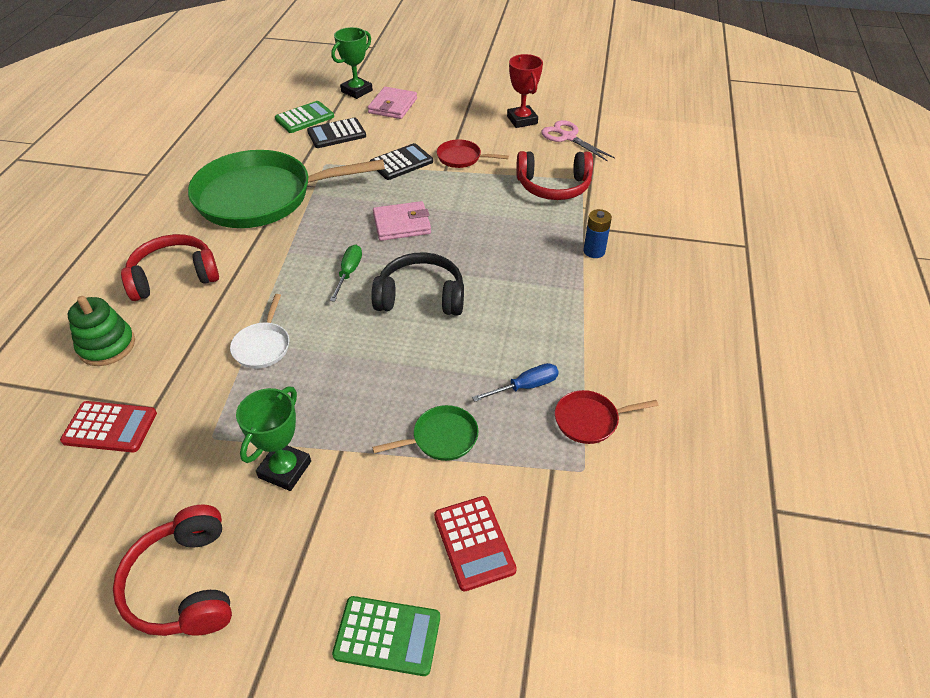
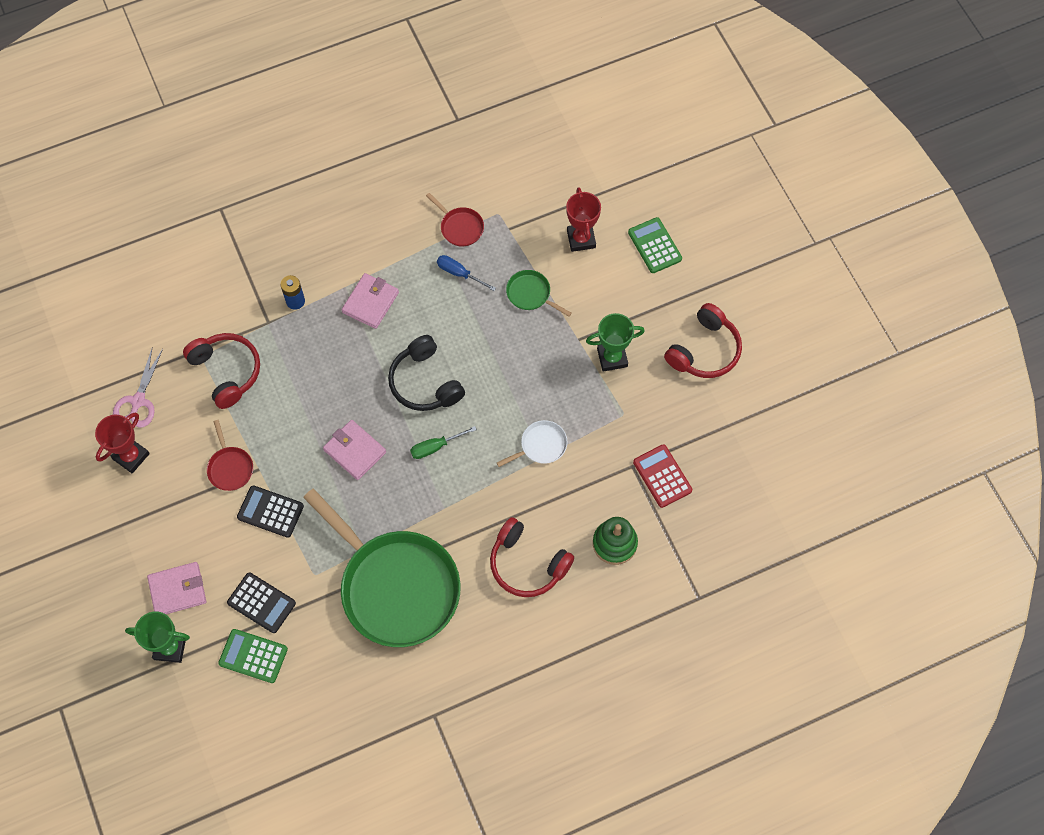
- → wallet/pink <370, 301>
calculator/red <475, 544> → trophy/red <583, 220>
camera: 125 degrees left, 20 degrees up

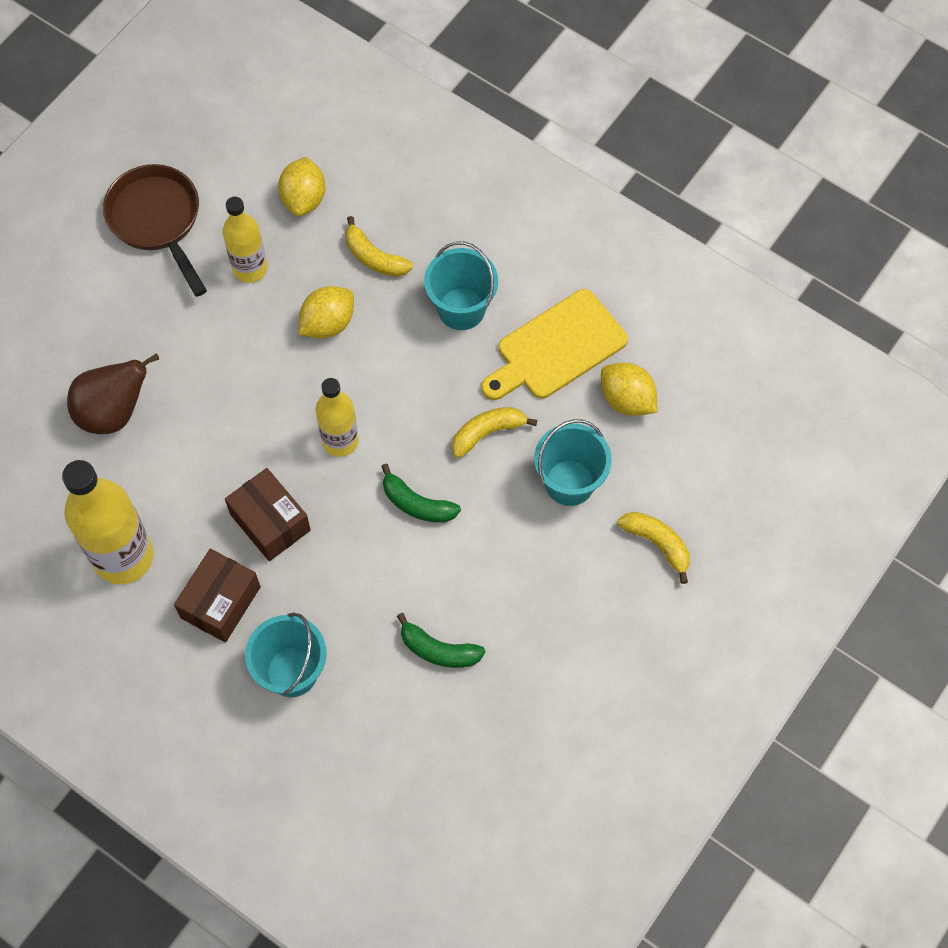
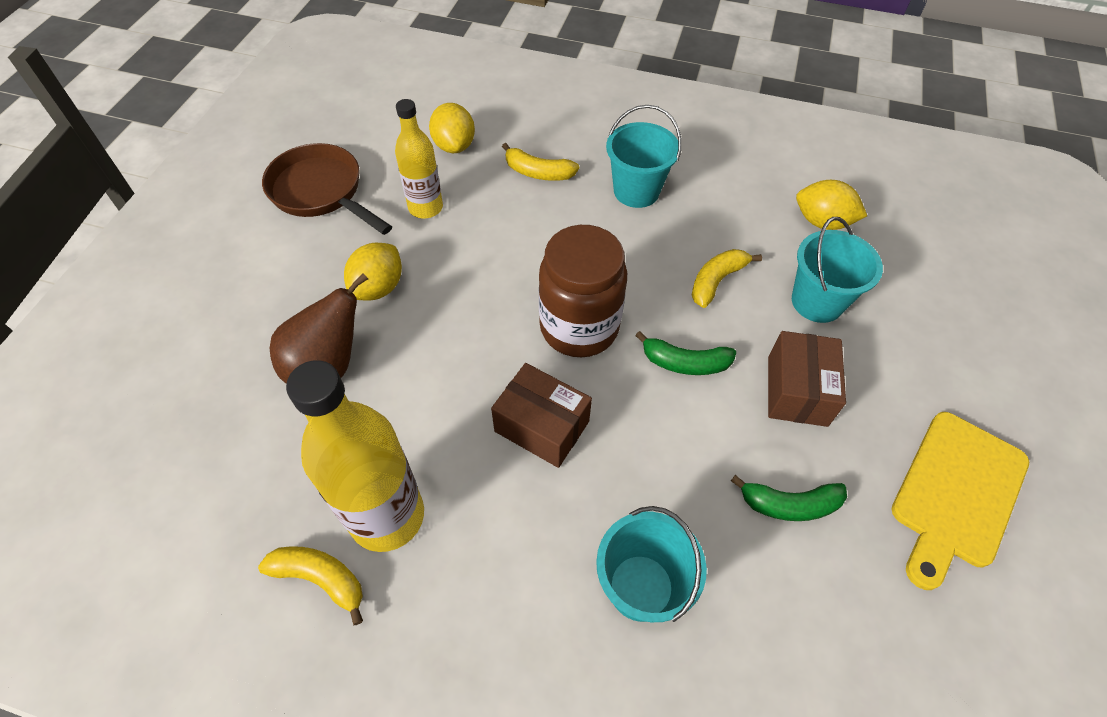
banana/yellow <653, 548> → banana/yellow <310, 585>, relocated
lemon/yellow <326, 312> → lemon/yellow <373, 272>, relocated
bottle/yellow <337, 417> → jar/brown <583, 291>
box/brown <217, 595> → box/brown <807, 379>, relocated
cutting board/yellow <554, 344> → cutting board/yellow <960, 501>, relocated
camera: 20 degrees left, 10 degrees down

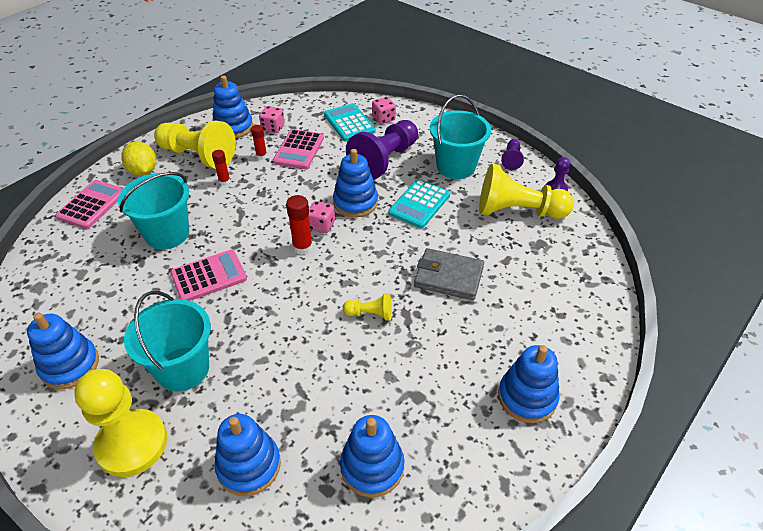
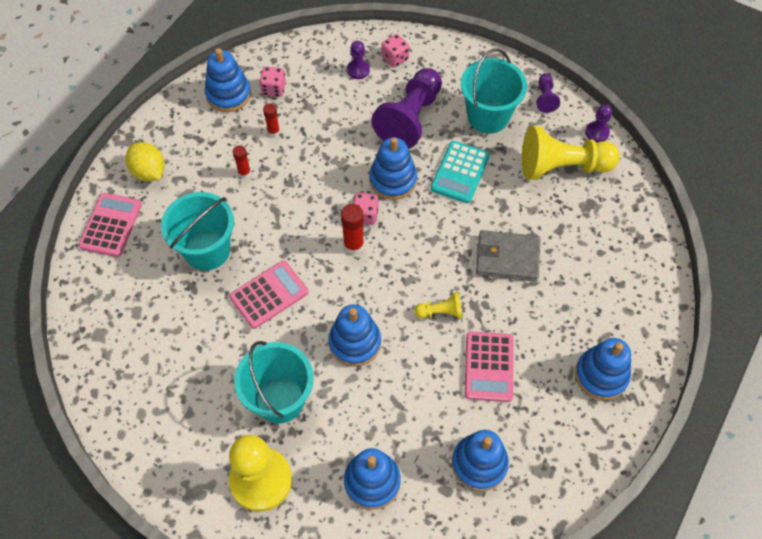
stacking toy/blue <63, 350> → stacking toy/blue <354, 335>, relocated
calculator/turquoise <350, 122> → pawn/purple <358, 60>
calculator/pink <298, 149> → calculator/pink <489, 367>, relocated
pawn/yellow <195, 145> → -
camera: 10 degrees left, 15 degrees up

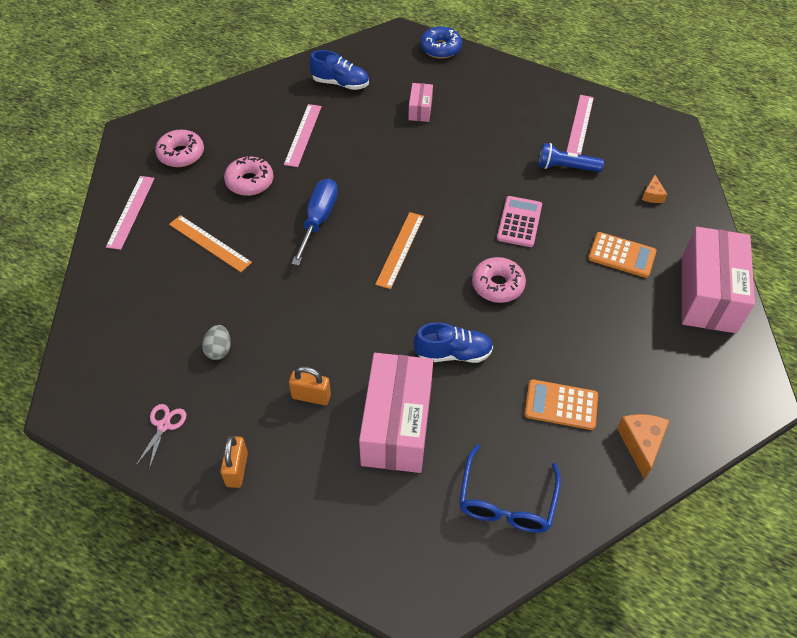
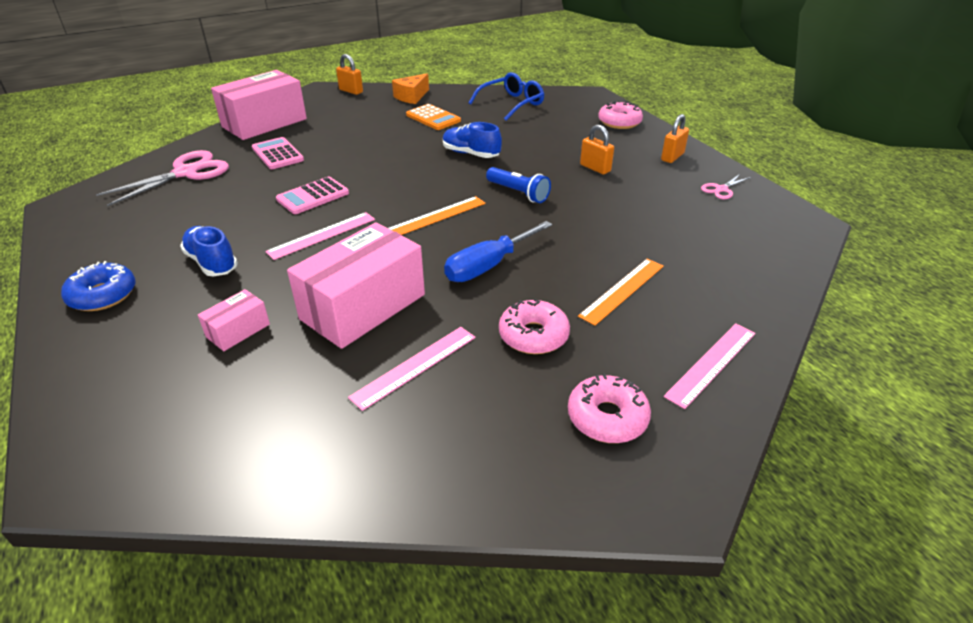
donut/blue <441, 42> → donut/blue <98, 286>, relocated
cheese/orange <654, 189> → scissors/pink <162, 178>
shoe/blue <339, 70> → shoe/blue <209, 251>, relocated
calculator/orange <622, 255> → calculator/pink <278, 153>
ruler/pink <580, 125> → ruler/pink <320, 236>, relocated
box/pink <396, 413> → box/pink <356, 285>, relocated
- → padlock/orange <349, 74>
flashlight/blue <571, 157> → flashlight/blue <518, 185>, relocated
ruler/orange <210, 243> → ruler/orange <621, 292>, 60 degrees clockwise
donut/pink <499, 280> → donut/pink <620, 115>, relocated
egg/grey <216, 342> → -
camera: 145 degrees left, 15 degrees down

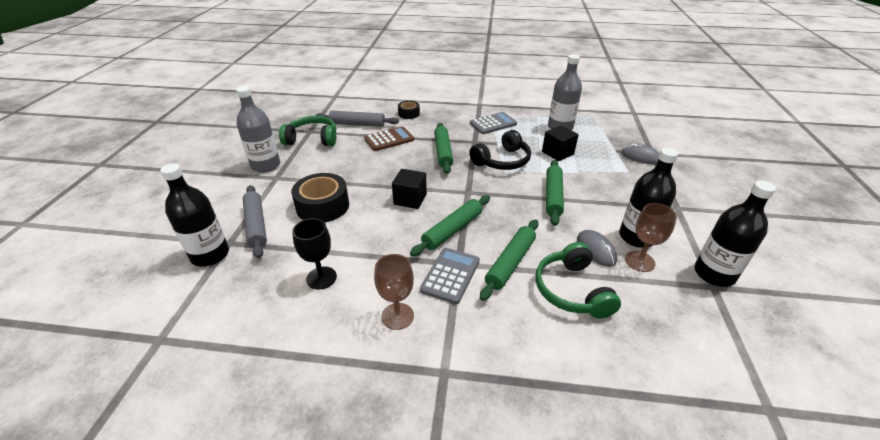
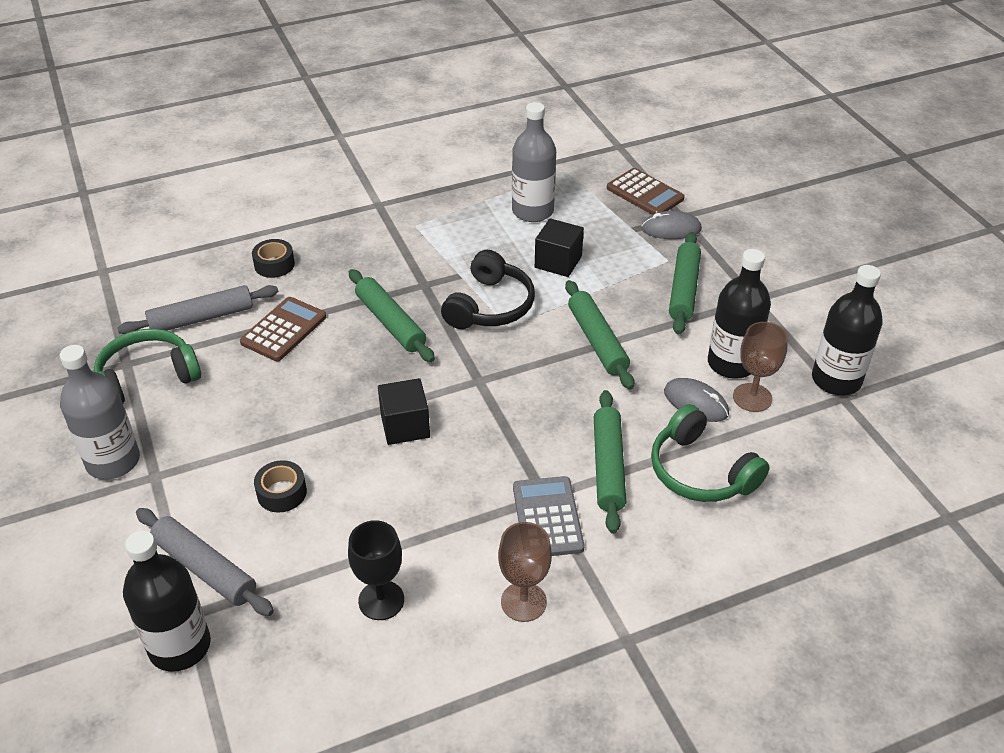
tape/black <320, 198> → tape/black <280, 486>, x0.56
- → calculator/brown <646, 191>
rolling pin/green <450, 225> → rolling pin/green <685, 283>, relocated
calculator/grey <493, 123> → -
camera: 30 degrees left, 5 degrees up

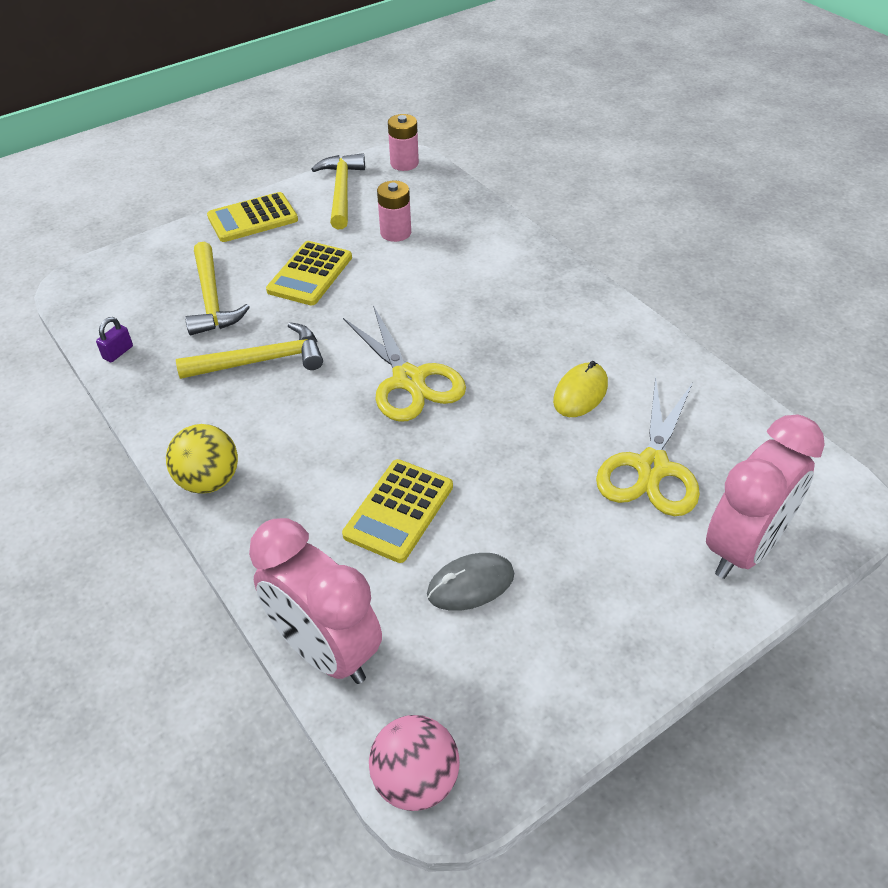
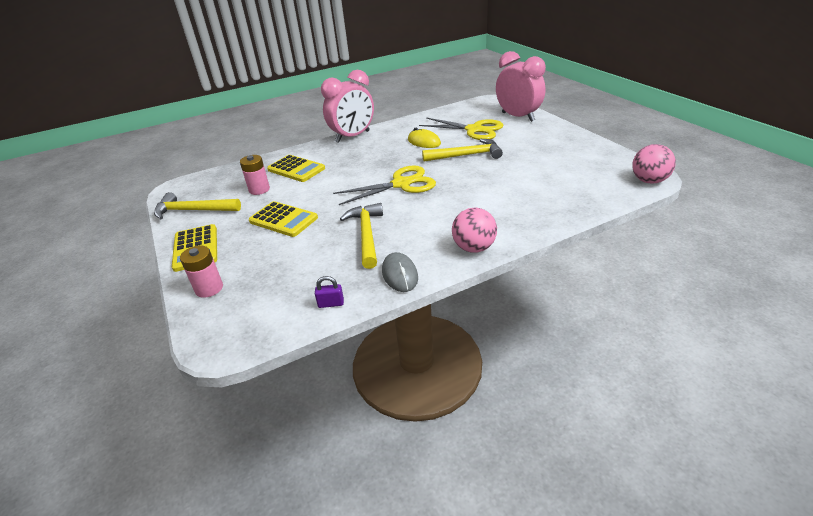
battery/pink <403, 142> → battery/pink <201, 272>, relocated
calculator/yellow <397, 511> → calculator/yellow <296, 168>, relocated
padlock/purple <114, 339> → padlock/purple <329, 292>, 45 degrees counterclockwise
clock/pink <315, 601> → clock/pink <347, 106>, relocated
mouse/grey <470, 582> → mouse/grey <400, 272>, relocated
hammer/yellow <217, 288> → hammer/yellow <462, 150>, relocated
ball/yellow <202, 459> → ball/pink <474, 230>
camera: 80 degrees left, 10 degrees down

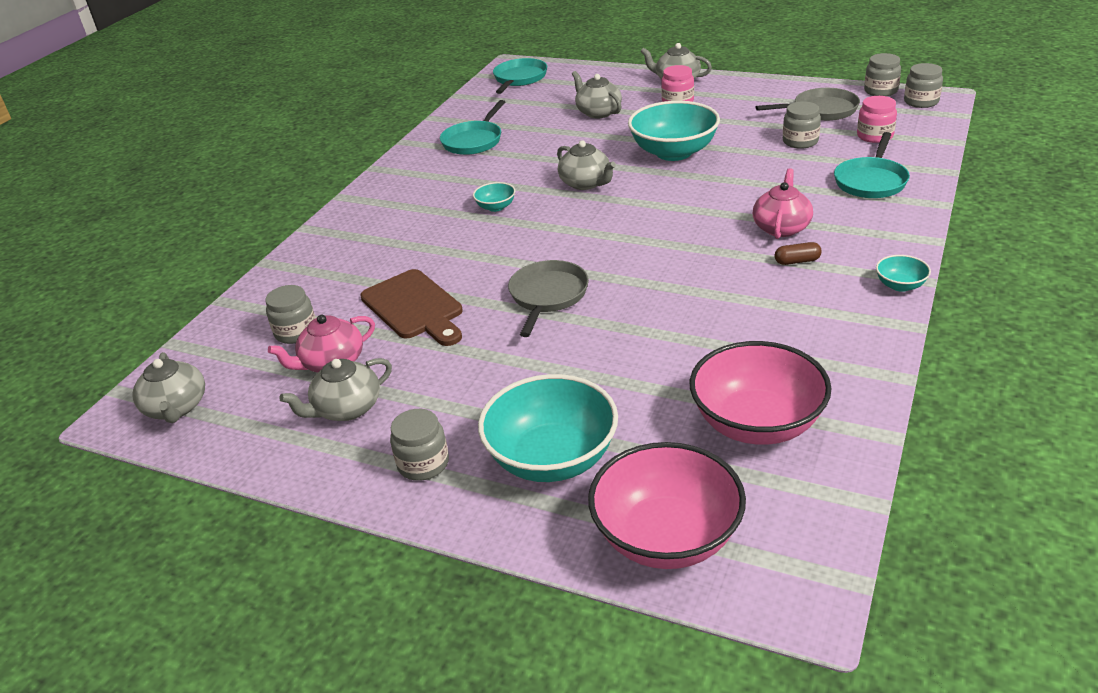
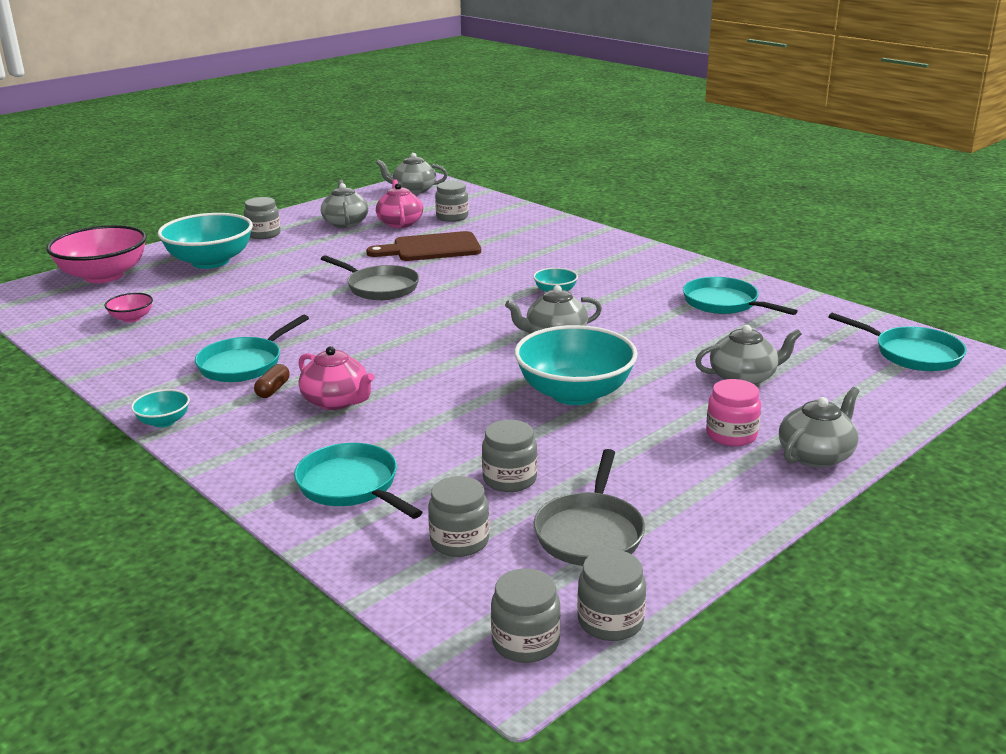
bowl/pink <761, 393> → bowl/pink <128, 307>, x0.45
- → pan/turquoise <252, 348>
jar/pink <877, 119> → jar/grey <459, 516>
camera: 110 degrees right, 10 degrees down

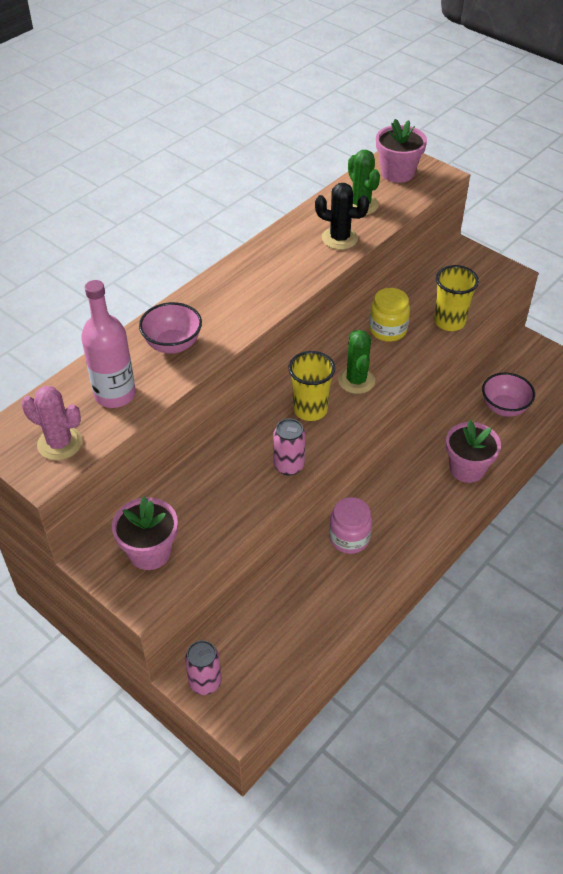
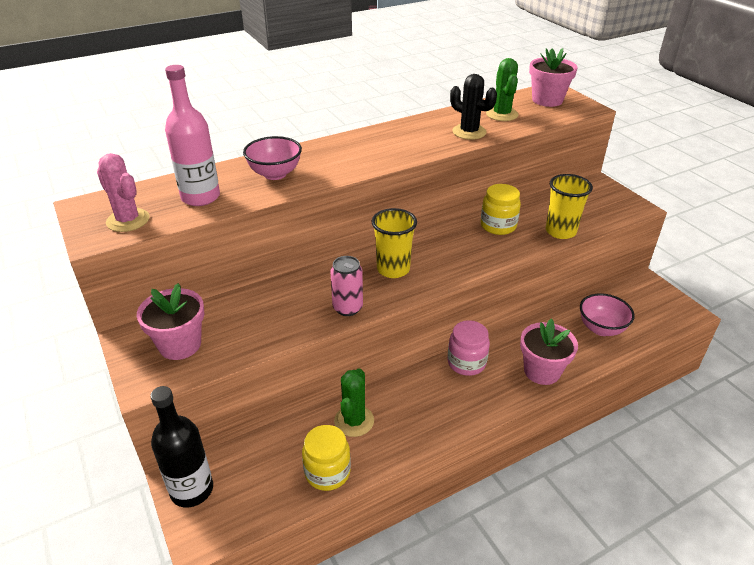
can/pink <203, 667> → bottle/black <181, 446>
- → jar/yellow <326, 458>
cactus/green <356, 362> → cactus/green <354, 402>, relocated
jar/pink <350, 525> → jar/pink <469, 348>, relocated
camera: 20 degrees right, 10 degrees down

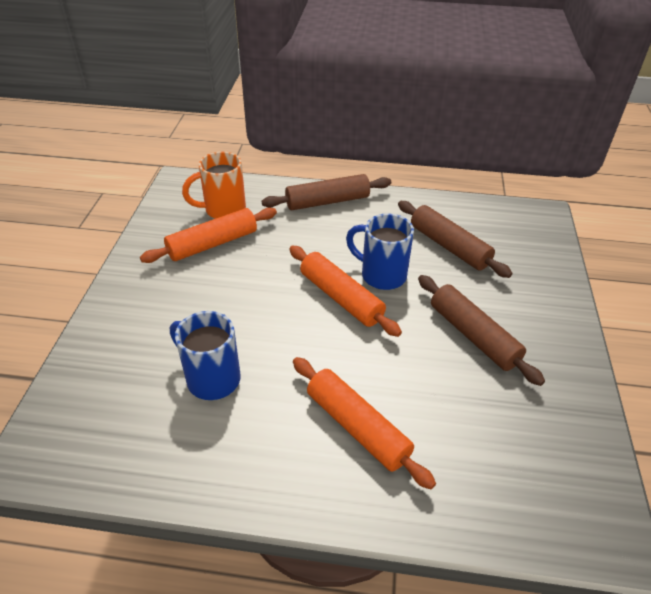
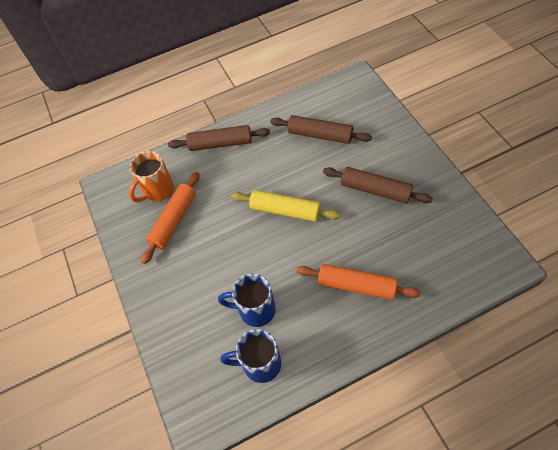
rolling pin/brown <326, 192> → rolling pin/brown <219, 138>, 45 degrees clockwise
mug/blue <380, 251> → mug/blue <250, 356>, relocated
rolling pin/orange <345, 291> → rolling pin/yellow <286, 206>
camera: 25 degrees left, 15 degrees up

